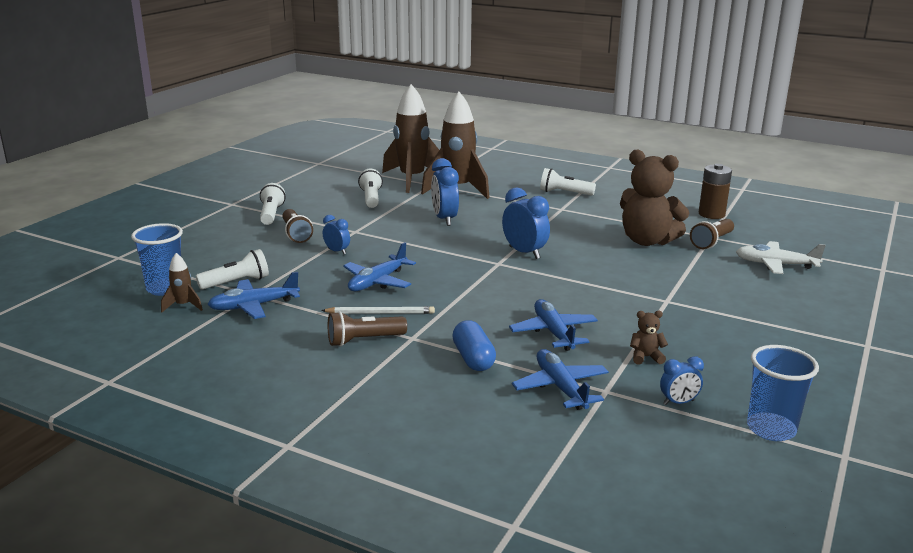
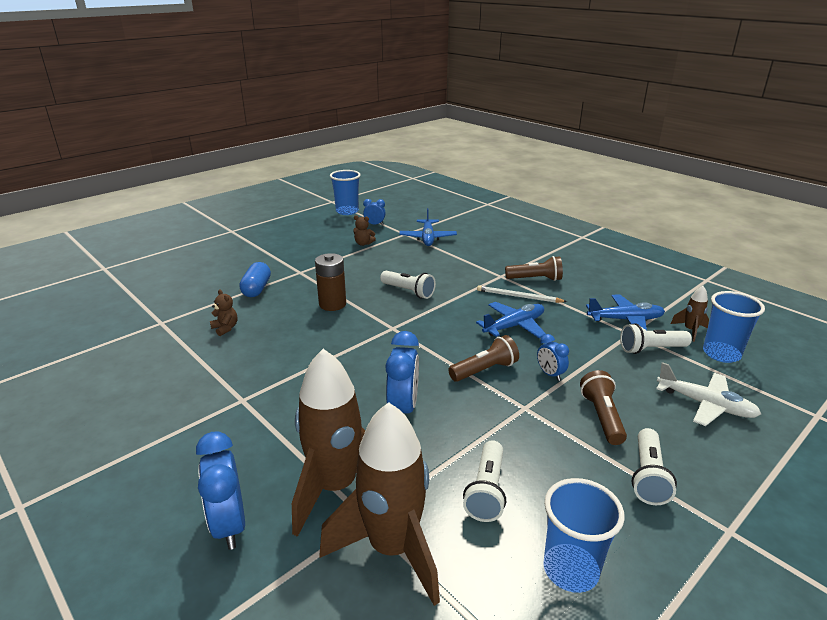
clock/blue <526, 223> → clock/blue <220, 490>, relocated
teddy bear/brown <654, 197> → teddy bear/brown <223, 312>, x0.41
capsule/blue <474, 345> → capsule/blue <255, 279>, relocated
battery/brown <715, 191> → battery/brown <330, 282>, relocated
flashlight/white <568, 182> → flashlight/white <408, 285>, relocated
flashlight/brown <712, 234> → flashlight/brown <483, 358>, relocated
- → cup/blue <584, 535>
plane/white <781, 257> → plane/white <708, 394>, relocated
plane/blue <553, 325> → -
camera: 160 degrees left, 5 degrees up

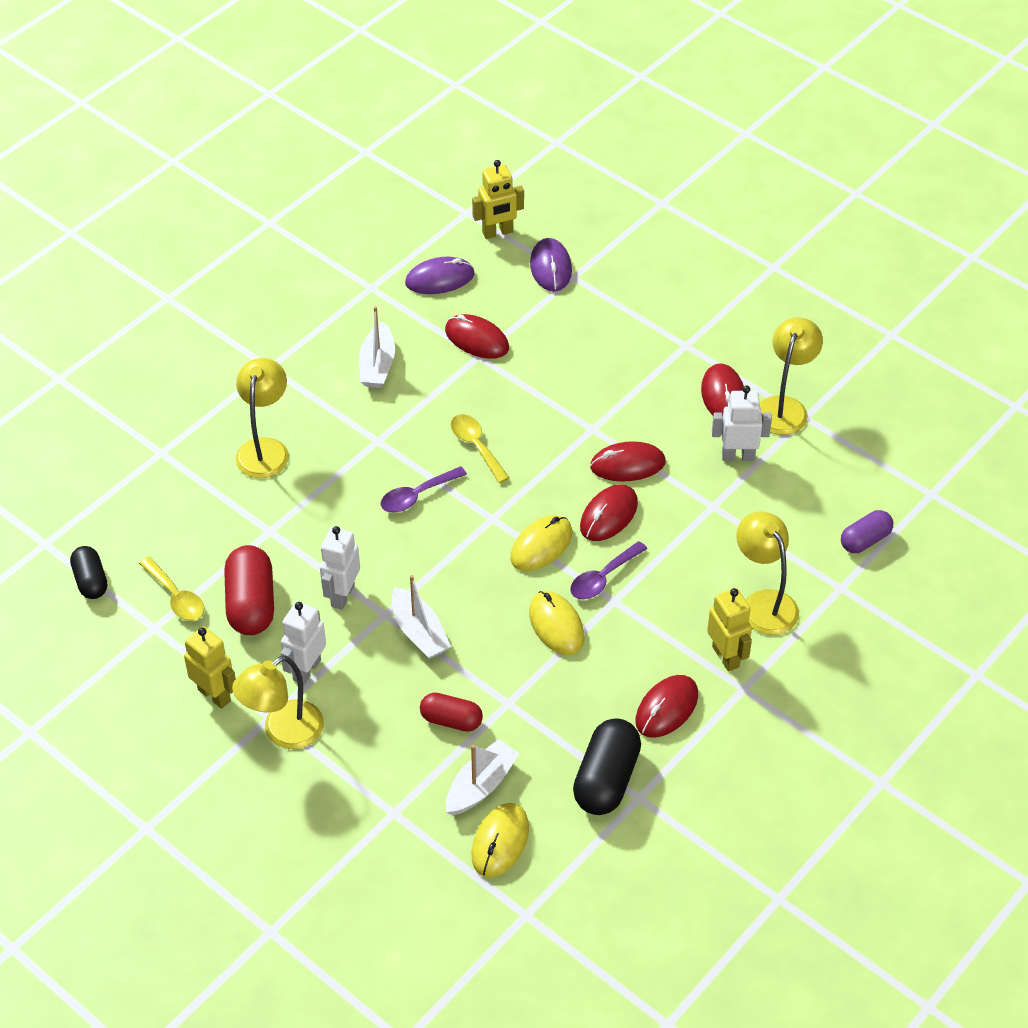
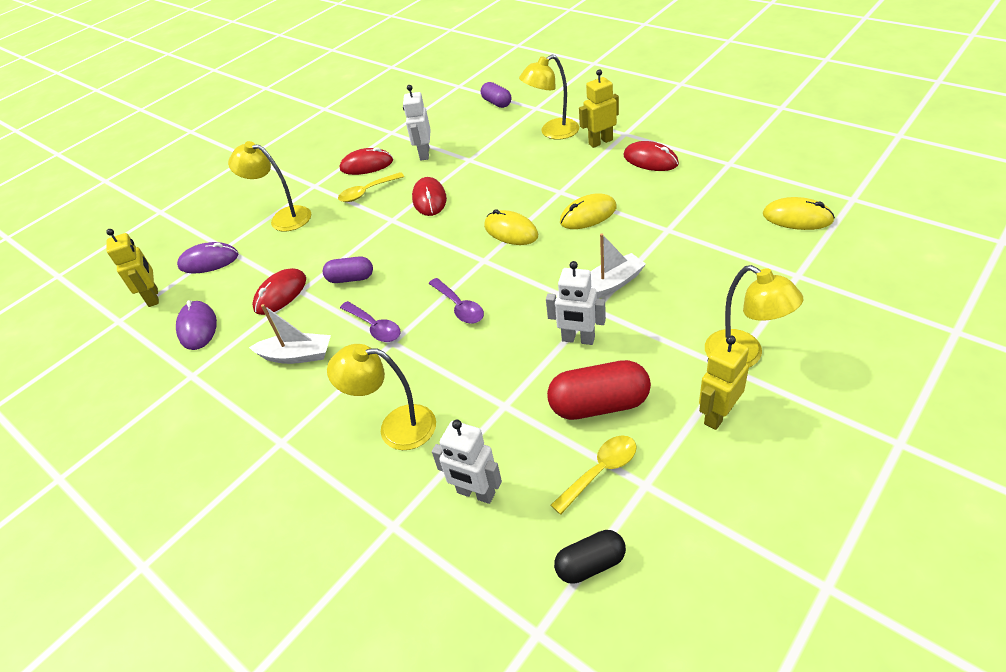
lamp/yellow <791, 376> → lamp/yellow <269, 186>, relocated
- → capsule/purple <348, 269>
spoon/yellow <480, 448> → spoon/yellow <371, 187>, relocated
spoon/purple <608, 570> → spoon/purple <370, 321>, relocated
robot/white <303, 643> → robot/white <467, 462>, relocated
capsule/red <451, 712> → -
boat/white <483, 777> → -
capsule/black <607, 766> → -
mouse/red <609, 513> → -
camera: 85 degrees left, 5 degrees down

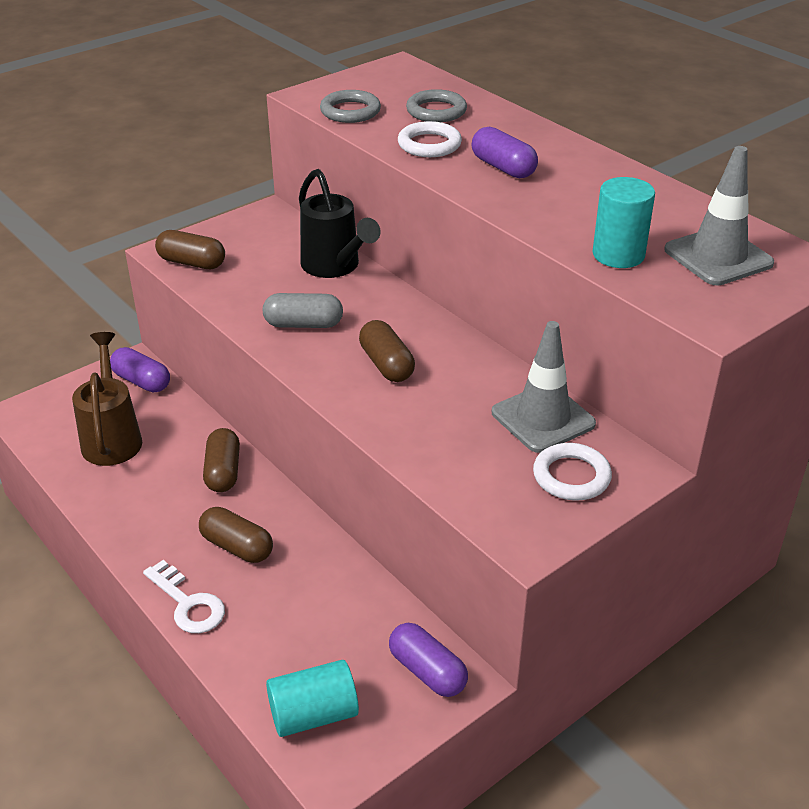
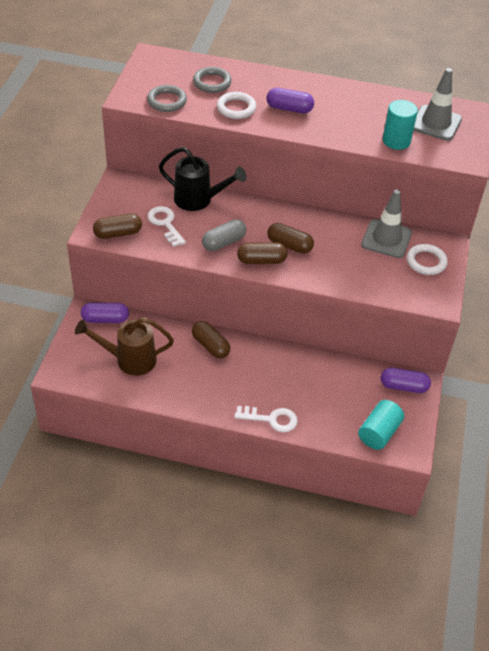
watering can/brown <107, 399> → watering can/brown <124, 346>, 45 degrees counterclockwise
- → key/white <166, 226>
capsule/brown <236, 535> → capsule/brown <262, 253>, relocated
camera: 40 degrees left, 10 degrees up

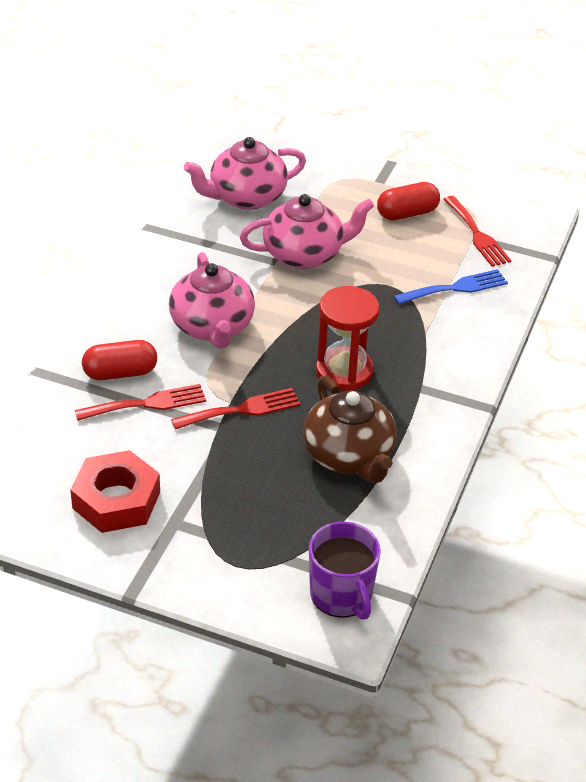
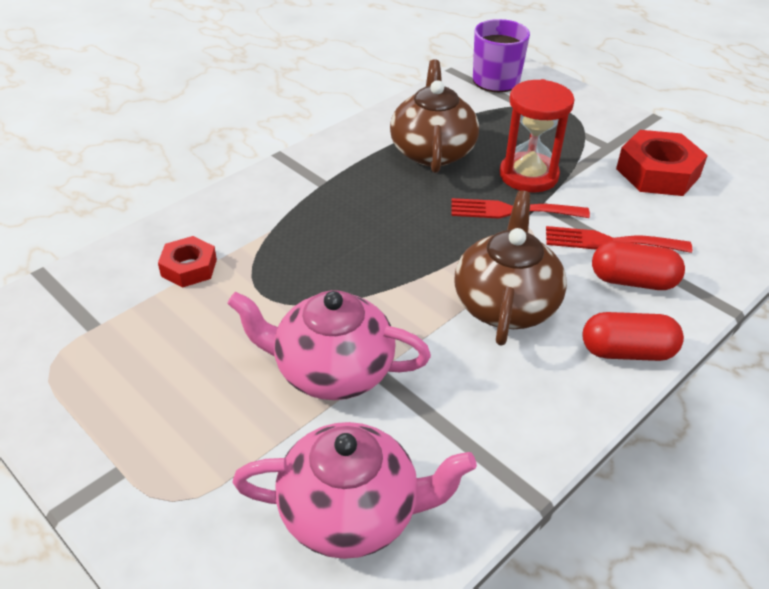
fork/blue <451, 286> → nut/red <187, 262>
teapot/pink <212, 300> → teapot/brown <510, 268>
hourglass/red <347, 338> → hourglass/red <537, 136>, relocated
capsule/red <408, 201> → capsule/red <633, 336>, relocated
fork/red <477, 231> → -
camera: 155 degrees left, 0 degrees up

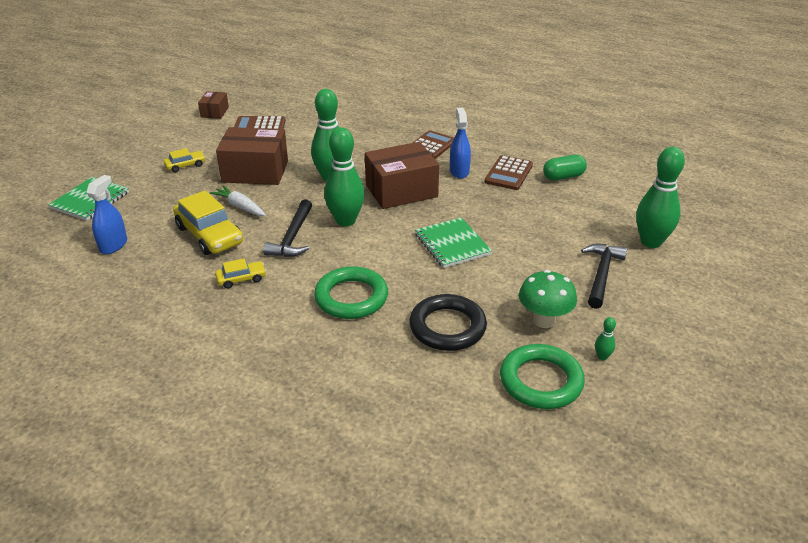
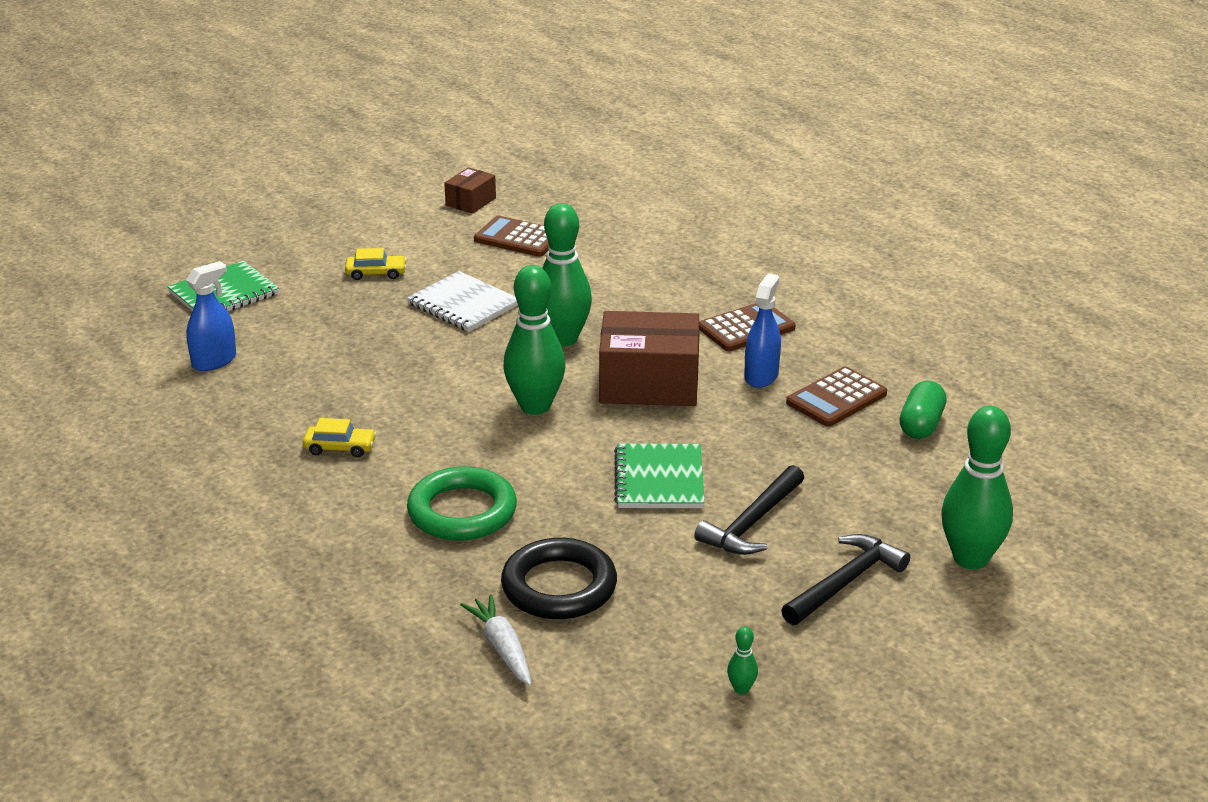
box/brown <252, 156> → notebook/white <462, 301>
carrot/white <238, 200> → carrot/white <495, 640>, relocated
hammer/black <287, 228> → hammer/black <749, 510>, relocated
capsule/green <565, 167> → capsule/green <923, 410>, 75 degrees counterclockwise
car/yellow <208, 222> → -
ring/green <542, 376> → -
mushroom/green <548, 299> → -
camera: 25 degrees right, 5 degrees down

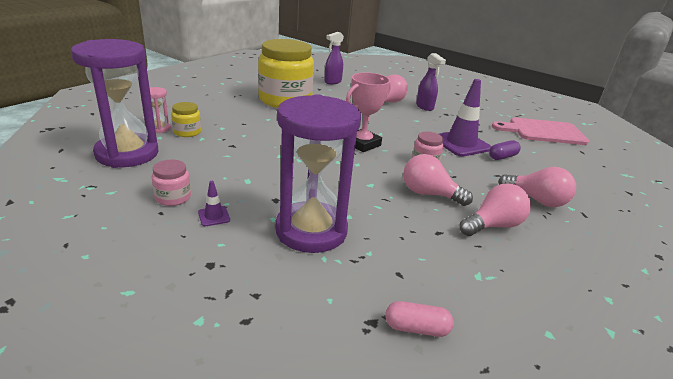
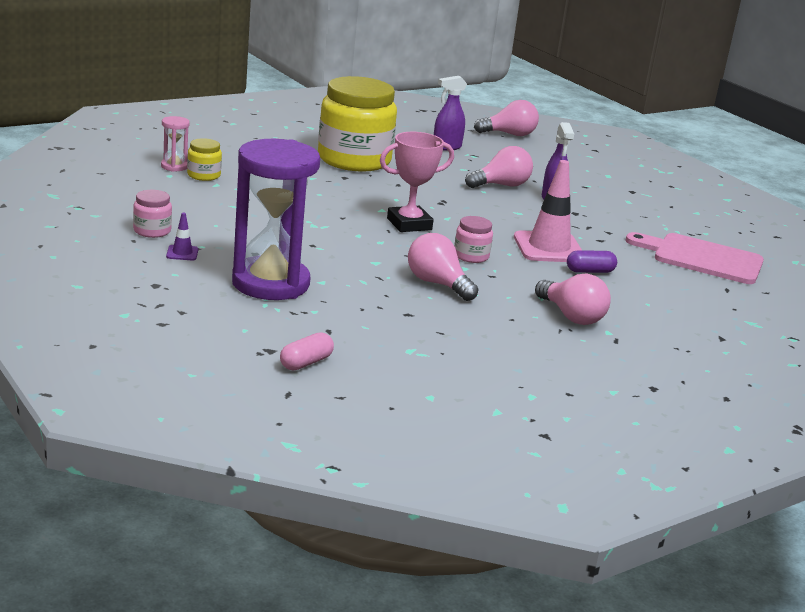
capsule/pink <419, 319> → capsule/pink <307, 351>, 75 degrees counterclockwise
light bulb/pink <495, 209> → light bulb/pink <506, 118>, relocated
traffic cone/purple <465, 118> → traffic cone/pink <548, 211>
hourglass/purple <114, 103> → -
camera: 20 degrees right, 5 degrees down

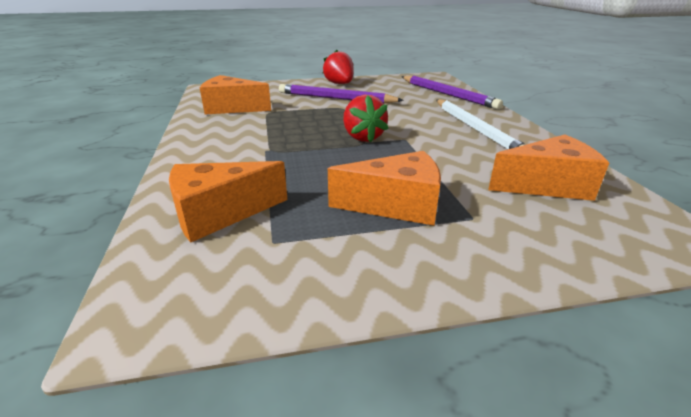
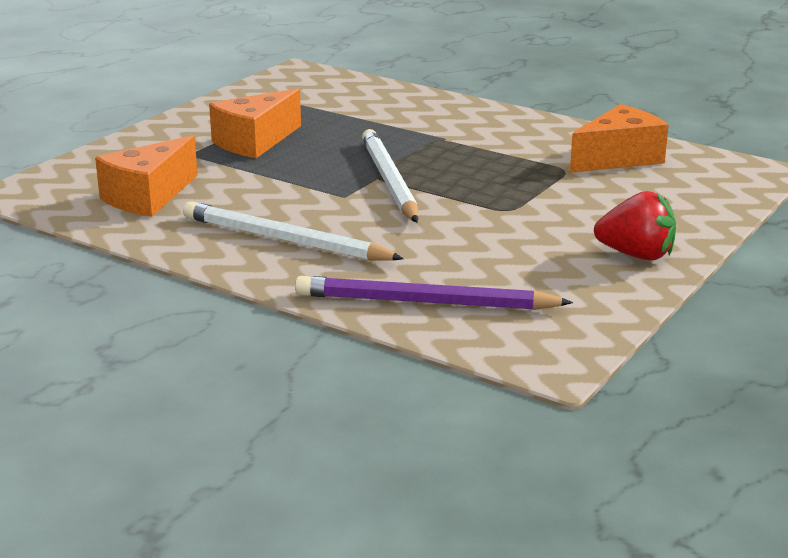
strawberry/red <366, 118> → pencil/white <390, 175>
cheese/orange <228, 201> → -
pencil/purple <341, 94> → -
camera: 135 degrees right, 5 degrees down

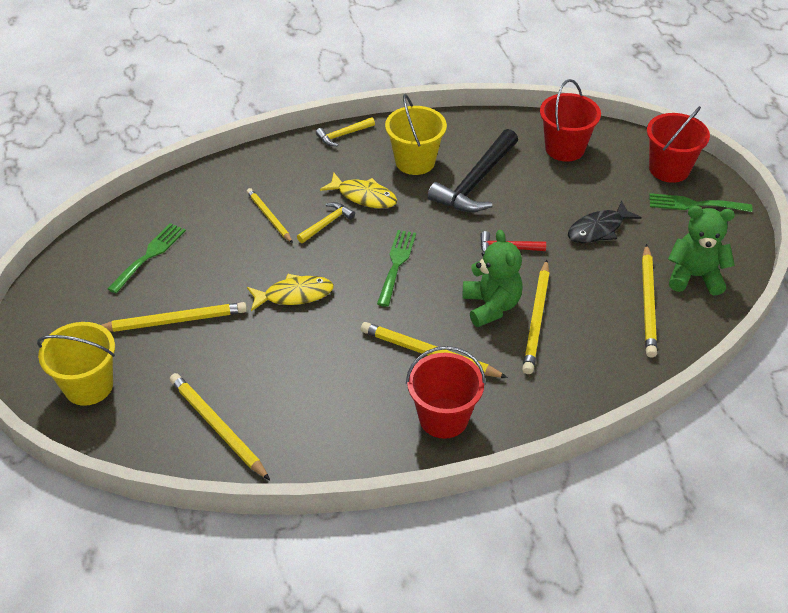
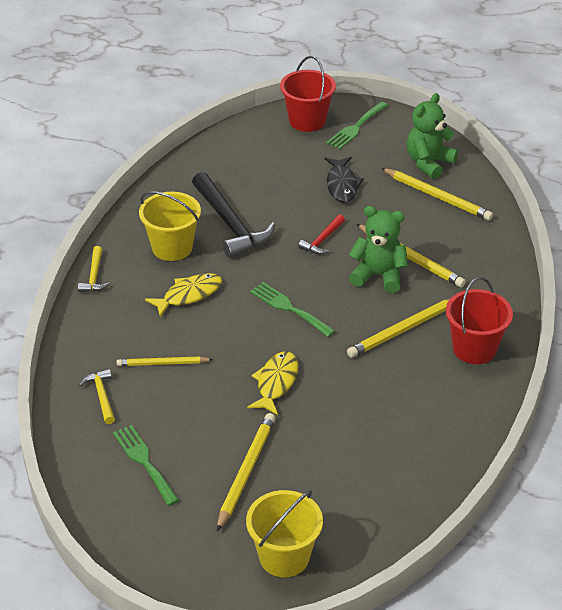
hammer/yellow <326, 222> → hammer/yellow <97, 396>, relocated
pencil/yellow <219, 426> → -
bucket/red <570, 120> → -
camera: 60 degrees left, 5 degrees down

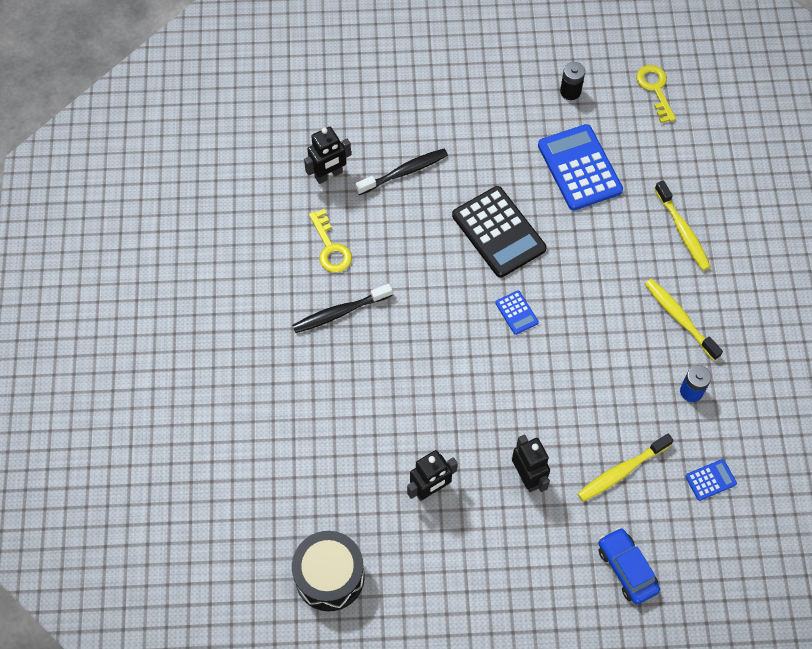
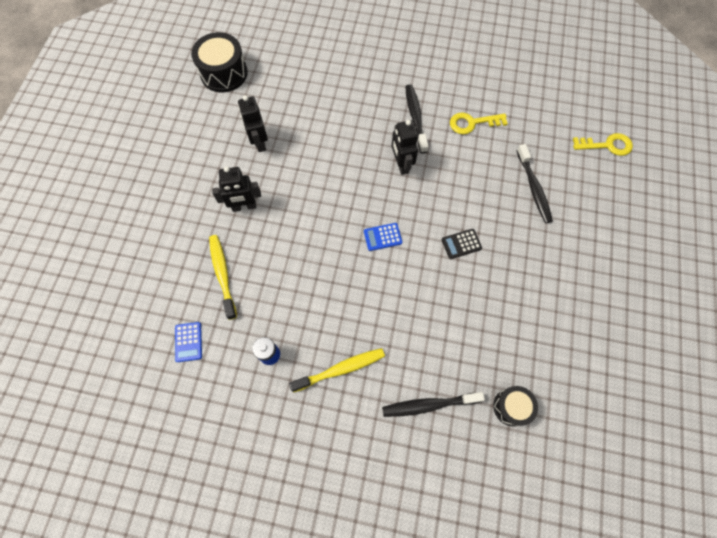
toothbrush/yellow <683, 225> → toothbrush/black <433, 404>
robot/black <327, 155> → robot/black <405, 147>, relocated
calculator/black <499, 232> → calculator/black <462, 244>, x0.46
- → drum/black <515, 406>
key/yellow <656, 94> → key/yellow <603, 144>, relocated
calculator/blue <580, 167> → -
battery/black <572, 81> → -
car/blue <629, 565> → -
camera: 105 degrees right, 5 degrees up

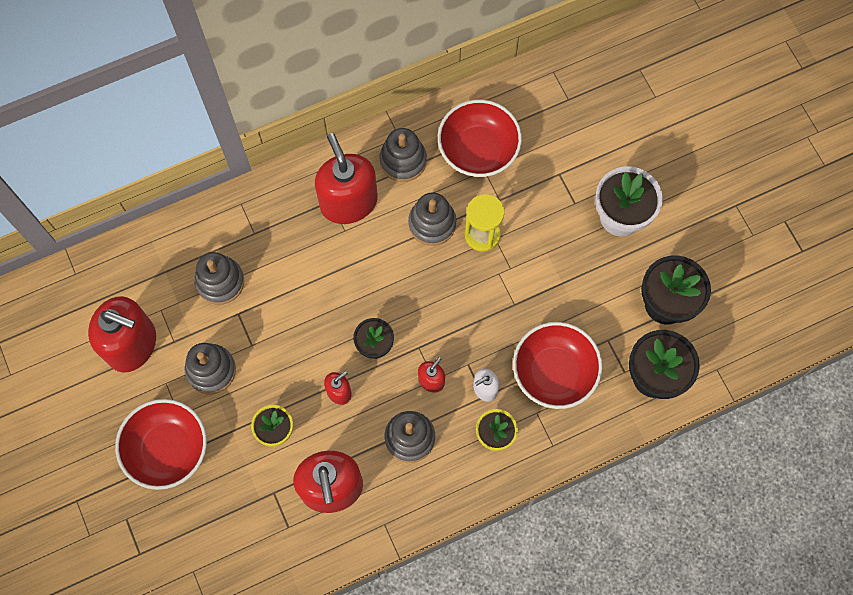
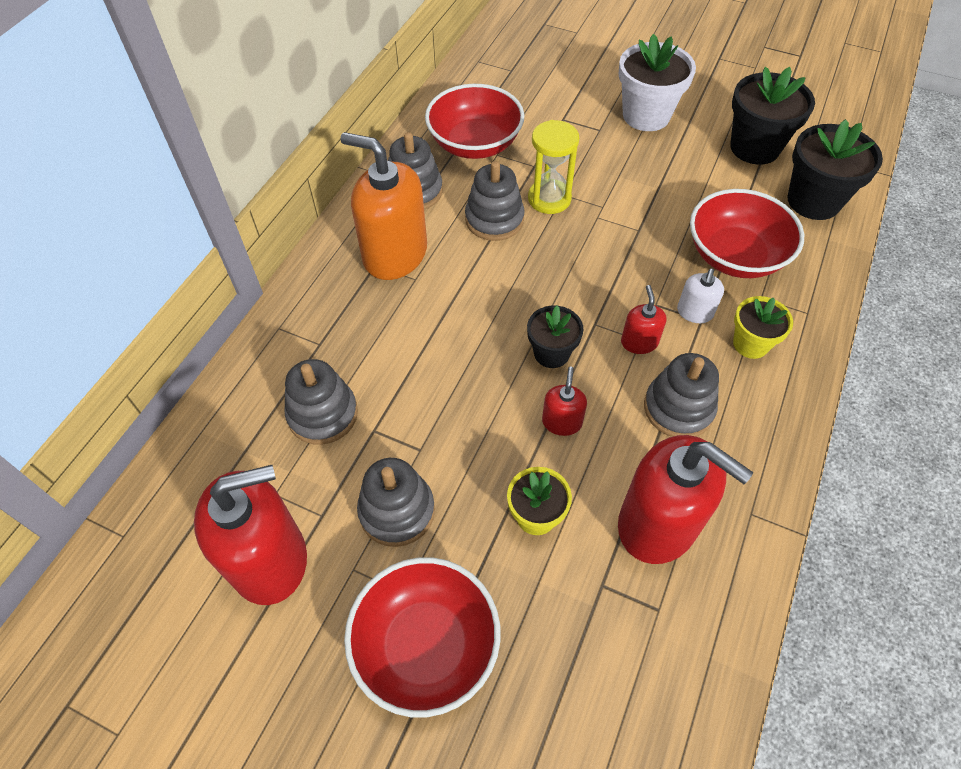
soap dispenser/red <346, 178> → soap dispenser/orange <384, 206>
camera: 40 degrees left, 15 degrees down

